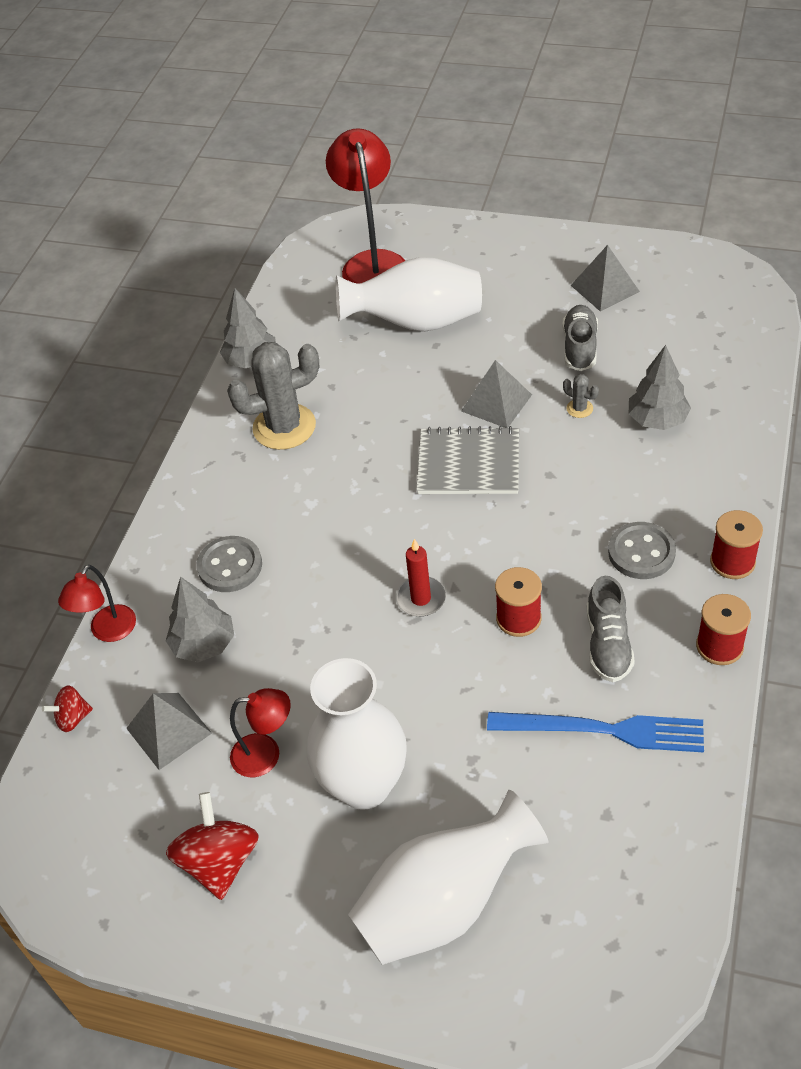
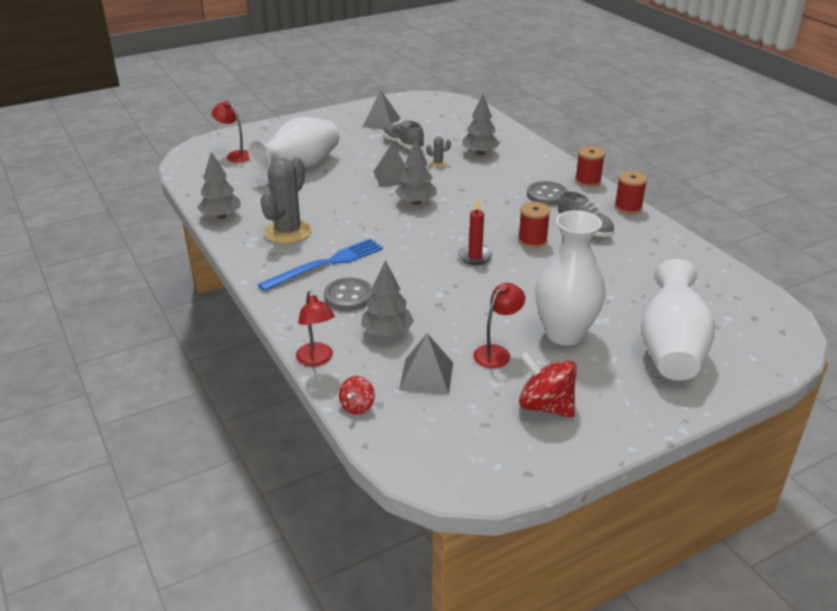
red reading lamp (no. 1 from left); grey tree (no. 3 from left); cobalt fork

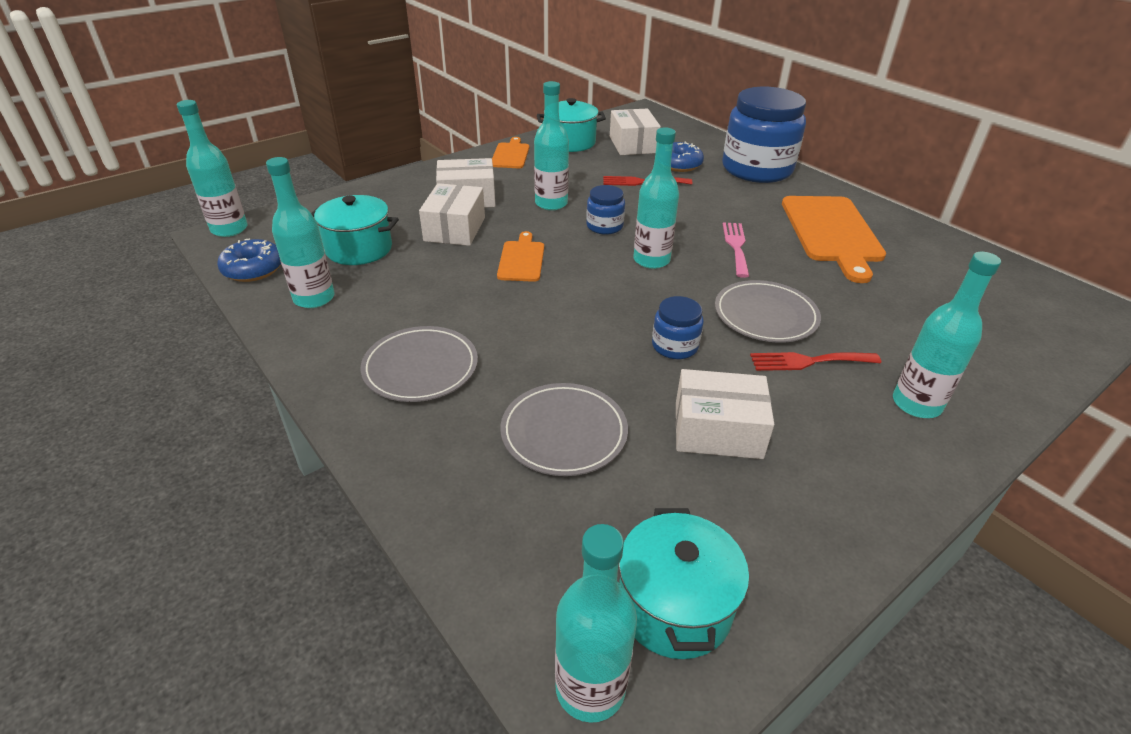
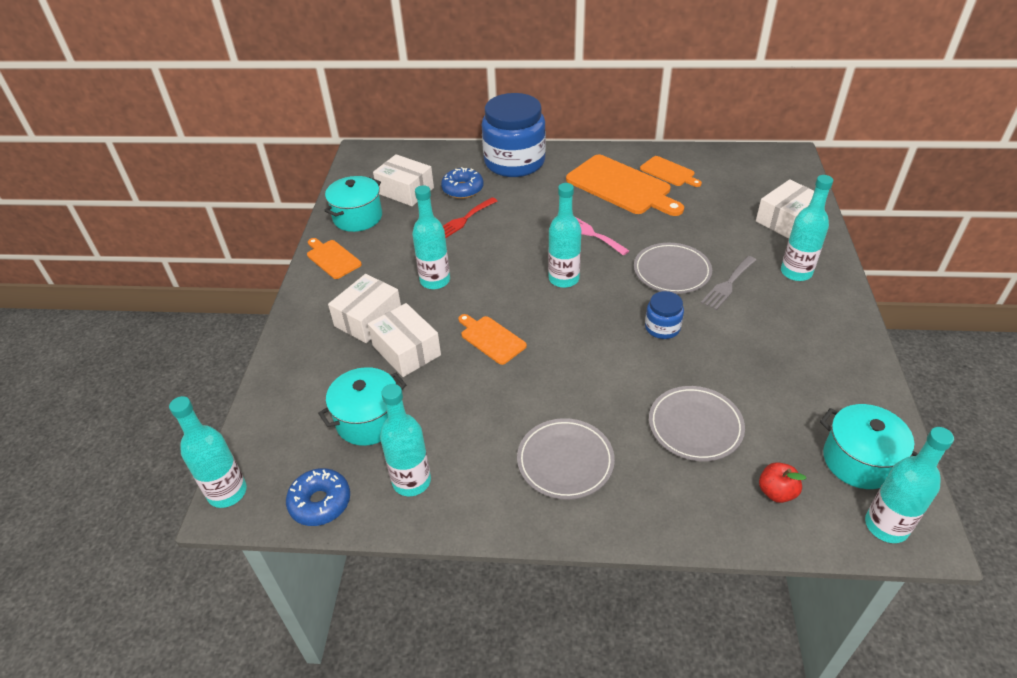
cobalt jam jar (no. 1 from left in the first image); grey fork; white package (no. 4 from left); orange-coloured chopping board (no. 4 from left); red apple fruit

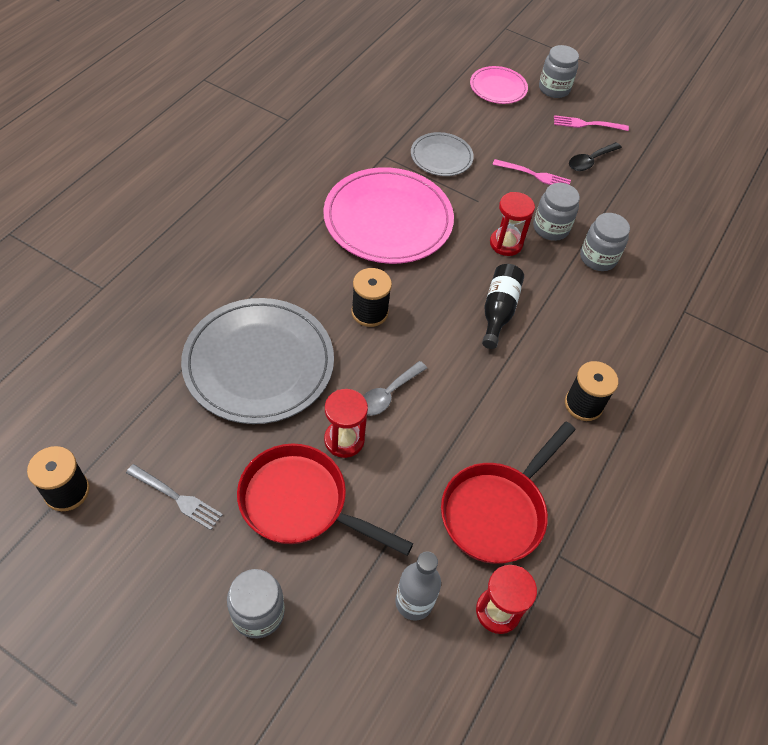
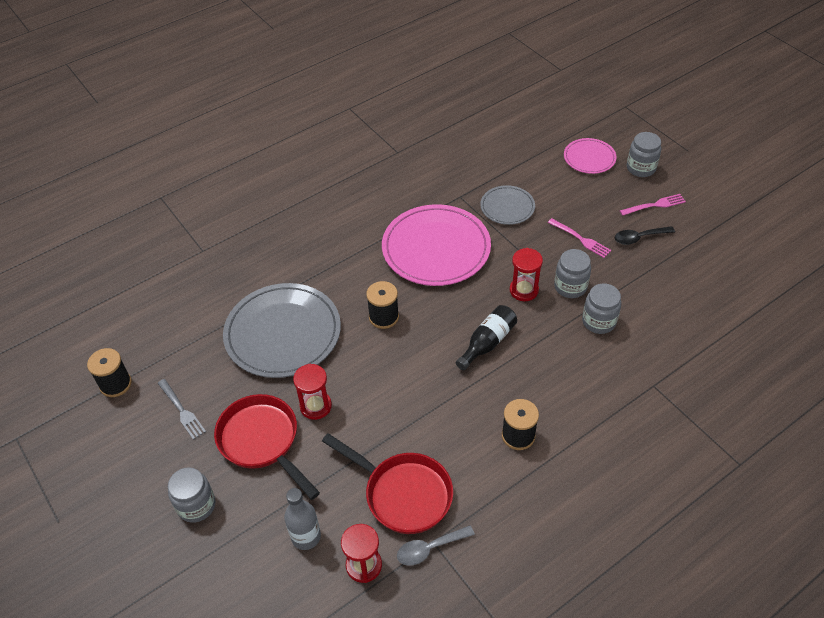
pink fork (no. 2 from left); grey spoon; red frying pan (no. 2 from left)

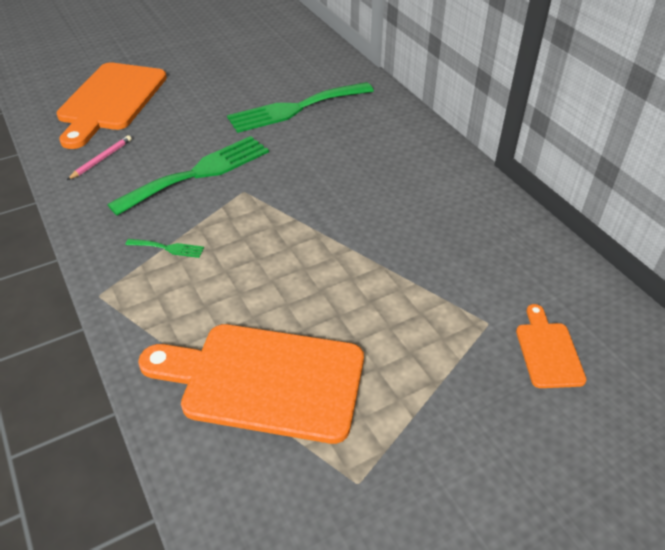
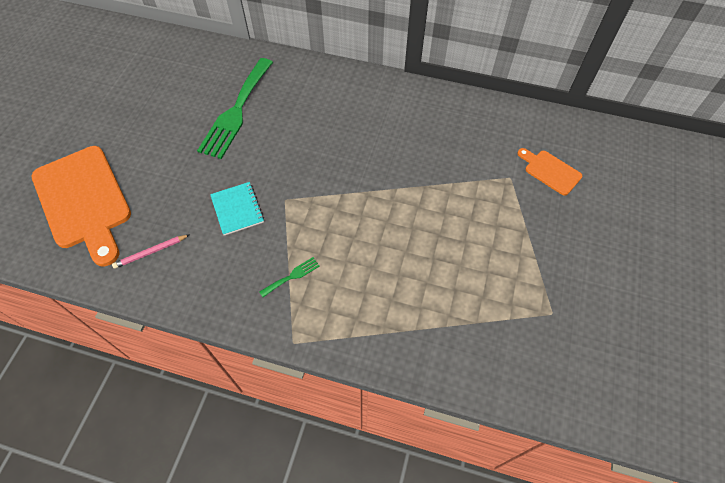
pink pencil; teal notepad; orange-coloured chopping board (no. 2 from left in the first image)

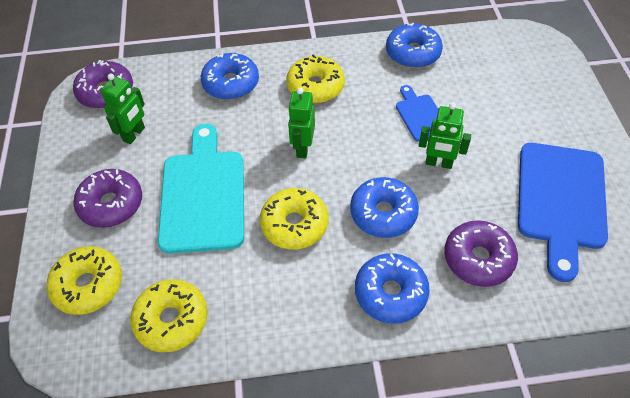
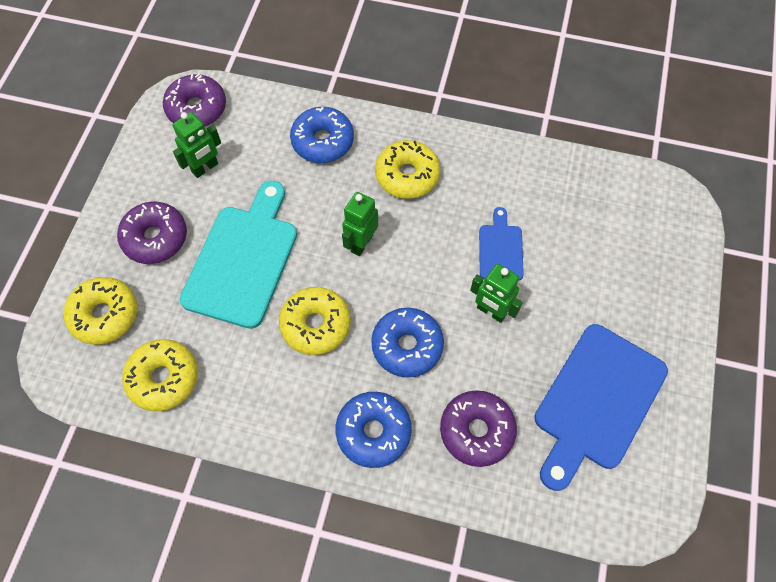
cobalt donut (no. 4 from left in the first image)

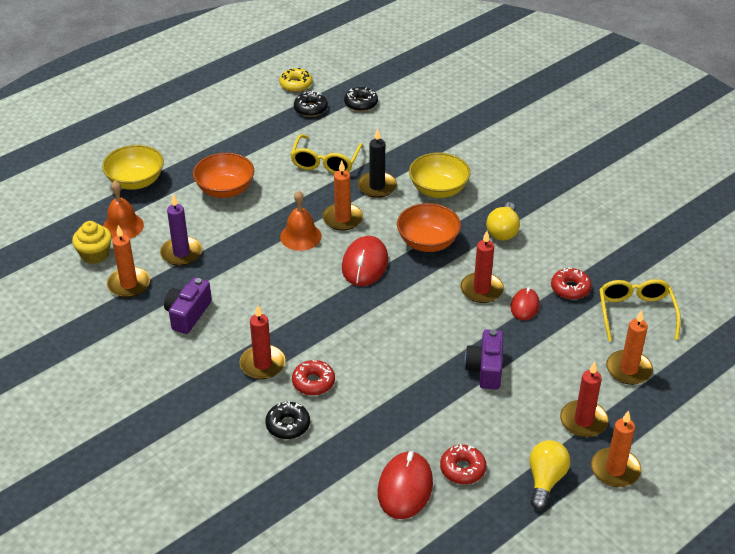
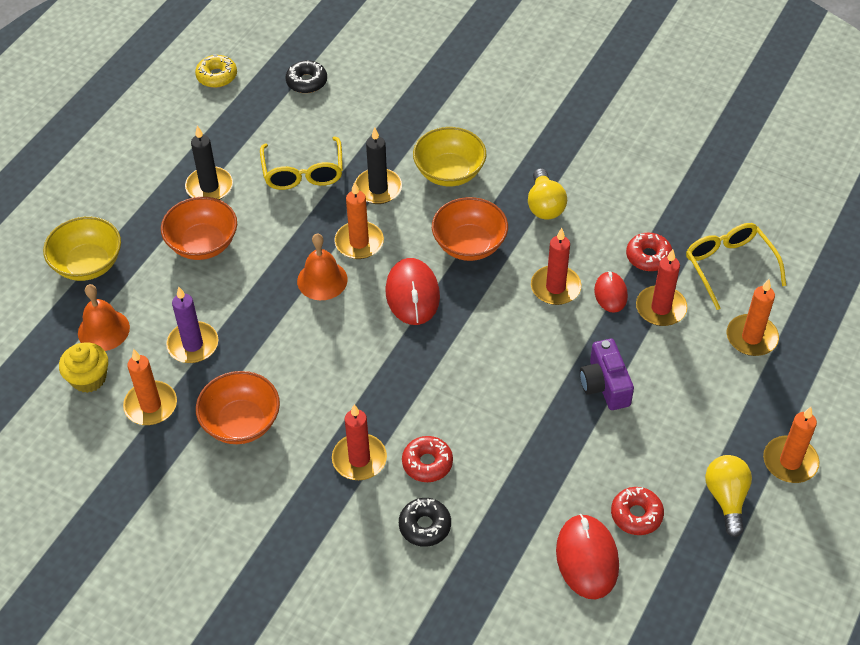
jet-black donut (no. 2 from left in the first image); orange-coloured deep dish (no. 2 from left); red wax candle (no. 3 from left); jet-black wax candle (no. 1 from left)

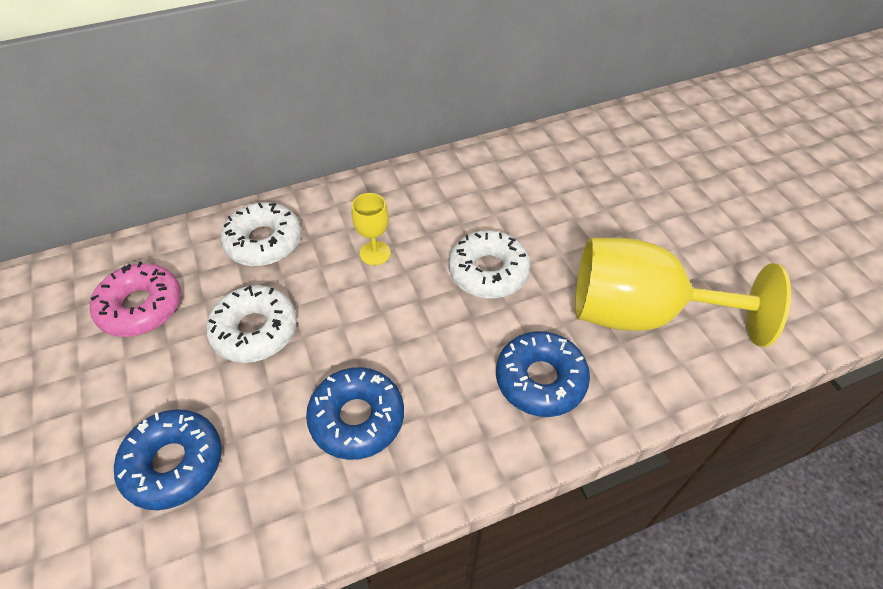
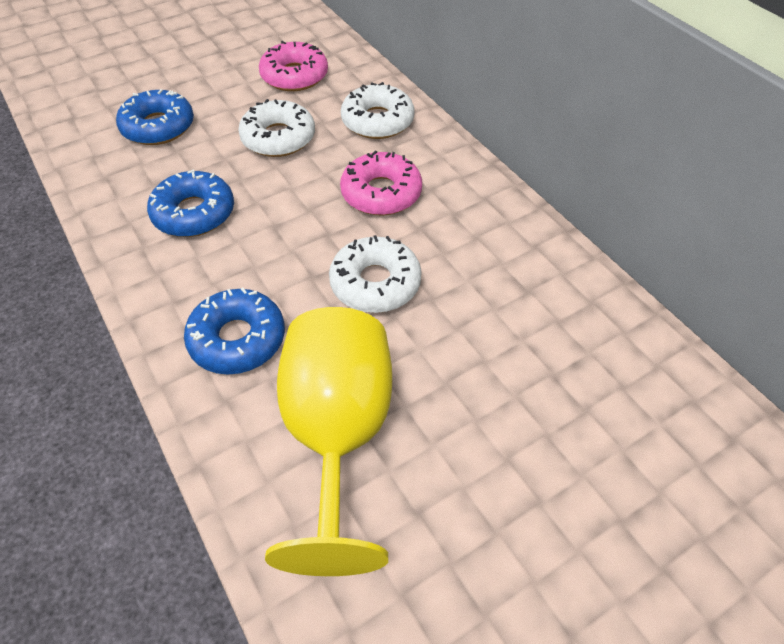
pink donut (no. 2 from left)

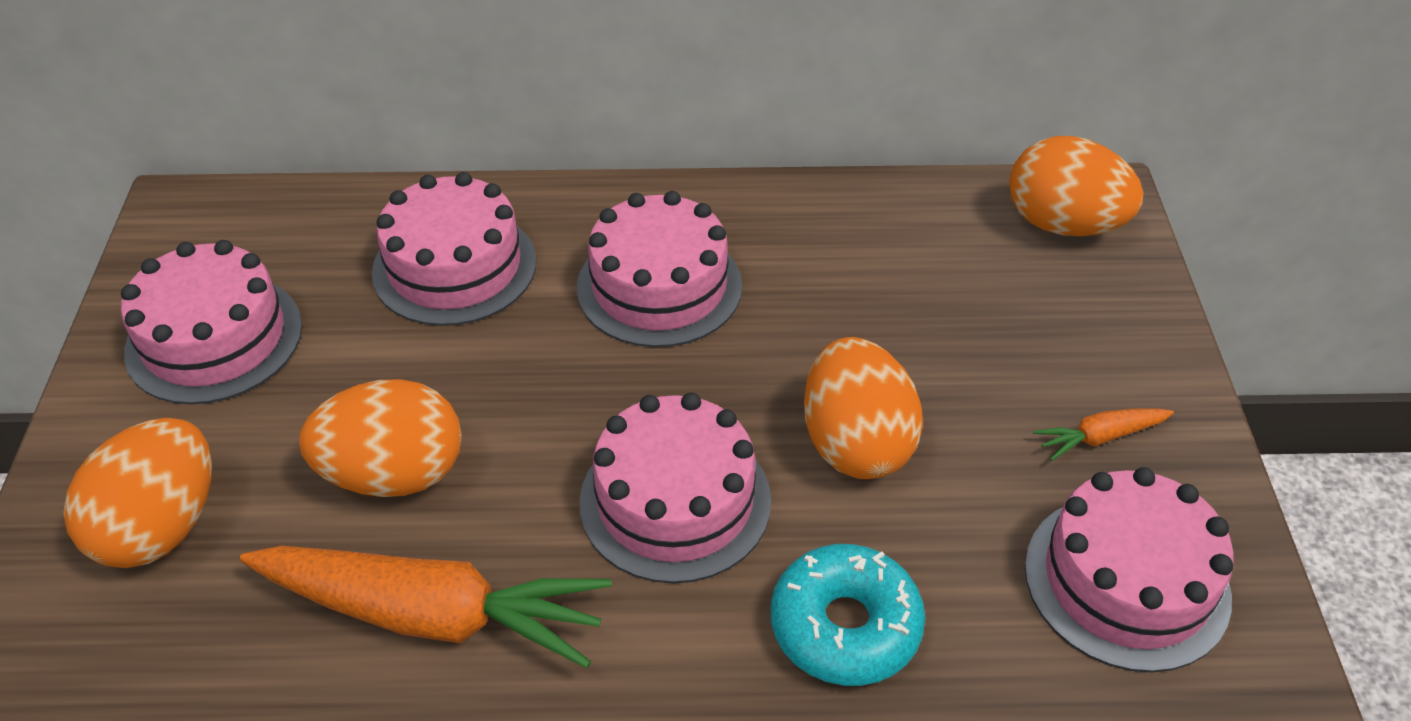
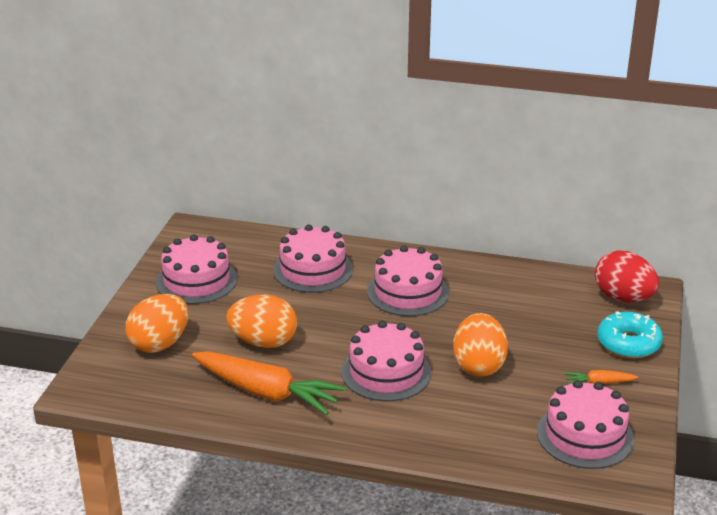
red toy egg; teal donut

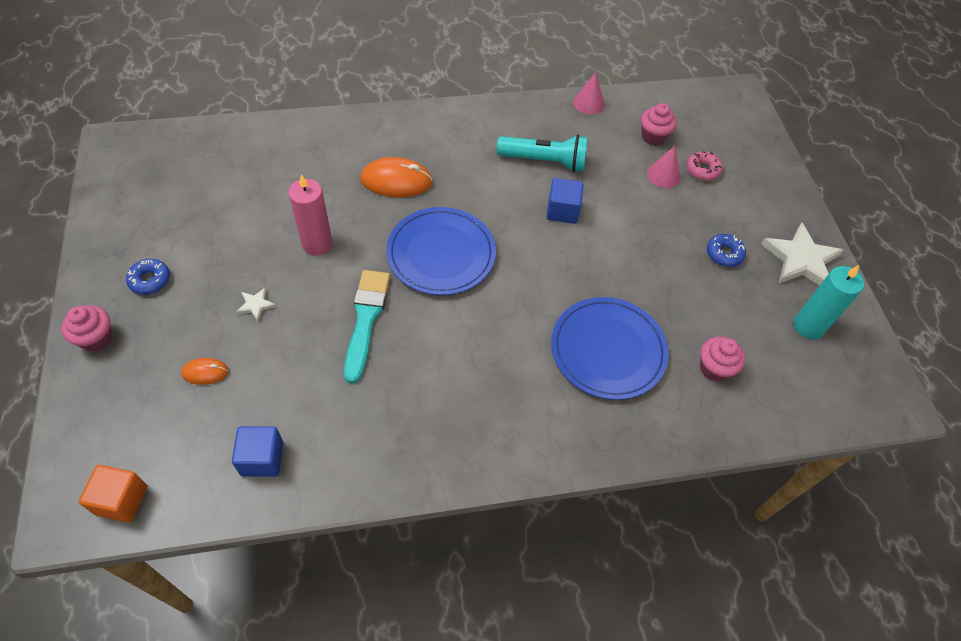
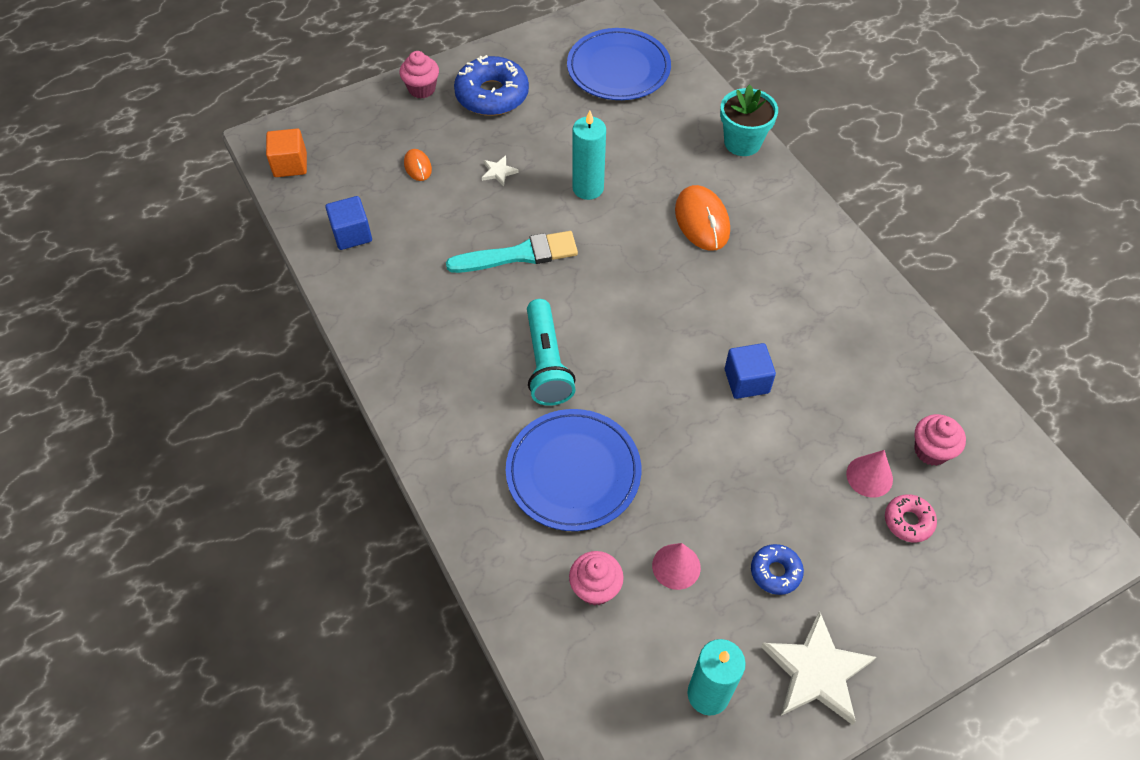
pink cone (no. 1 from left); teal pocket torch; teal wax candle (no. 1 from left); cobalt flat dish (no. 2 from left); cobalt donut (no. 1 from left); teal flower pot

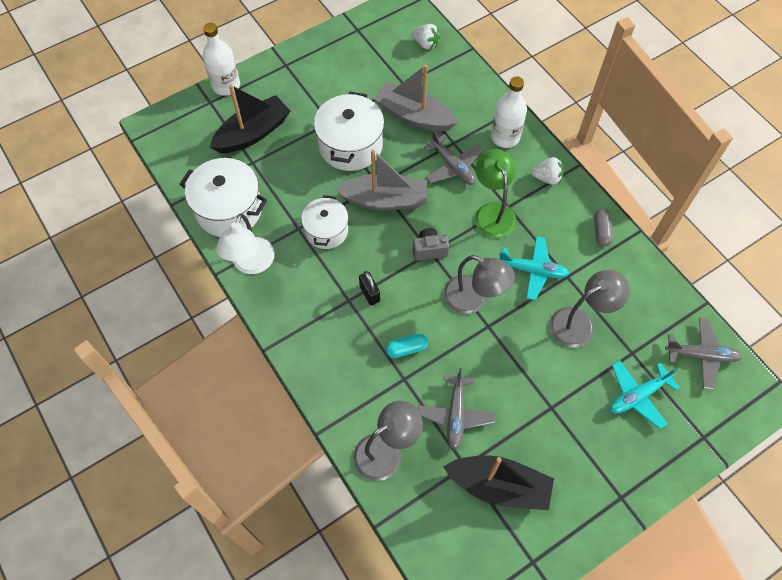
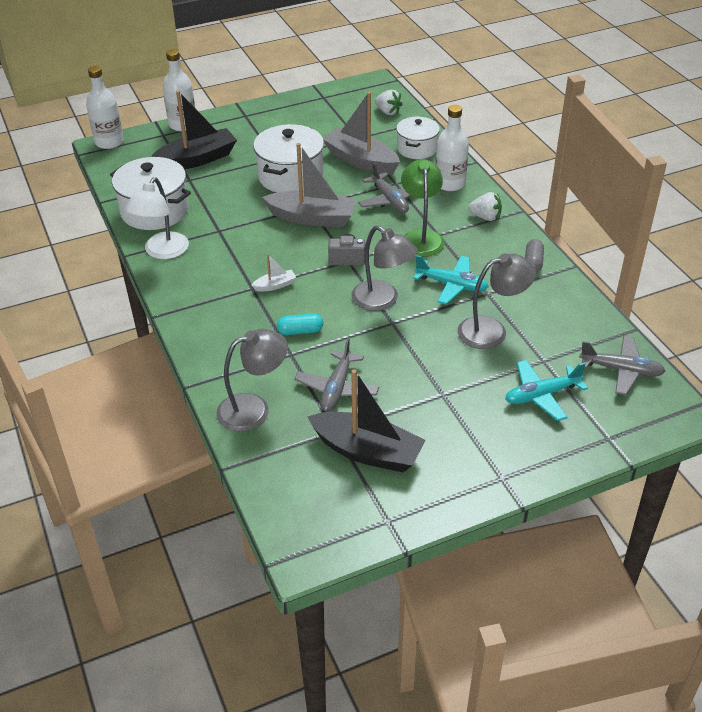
white pot (no. 3 from left); white sailboat; white flask (no. 1 from left)

